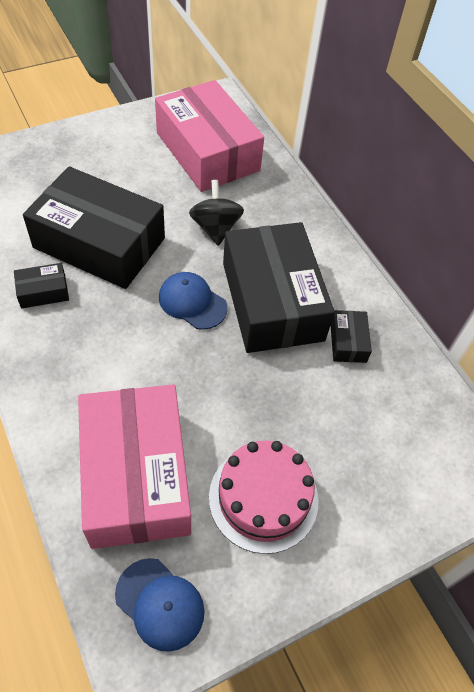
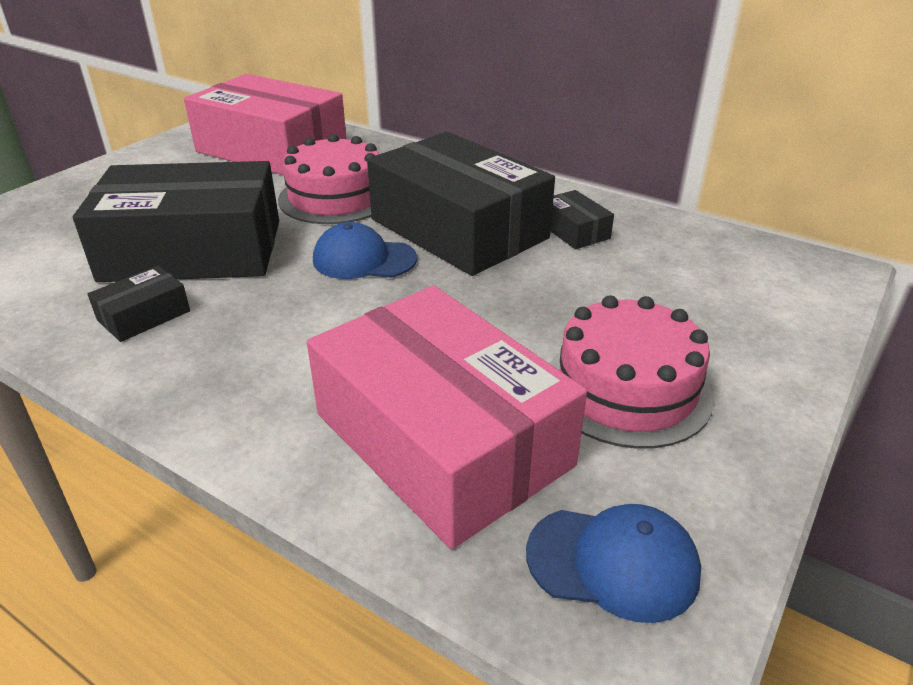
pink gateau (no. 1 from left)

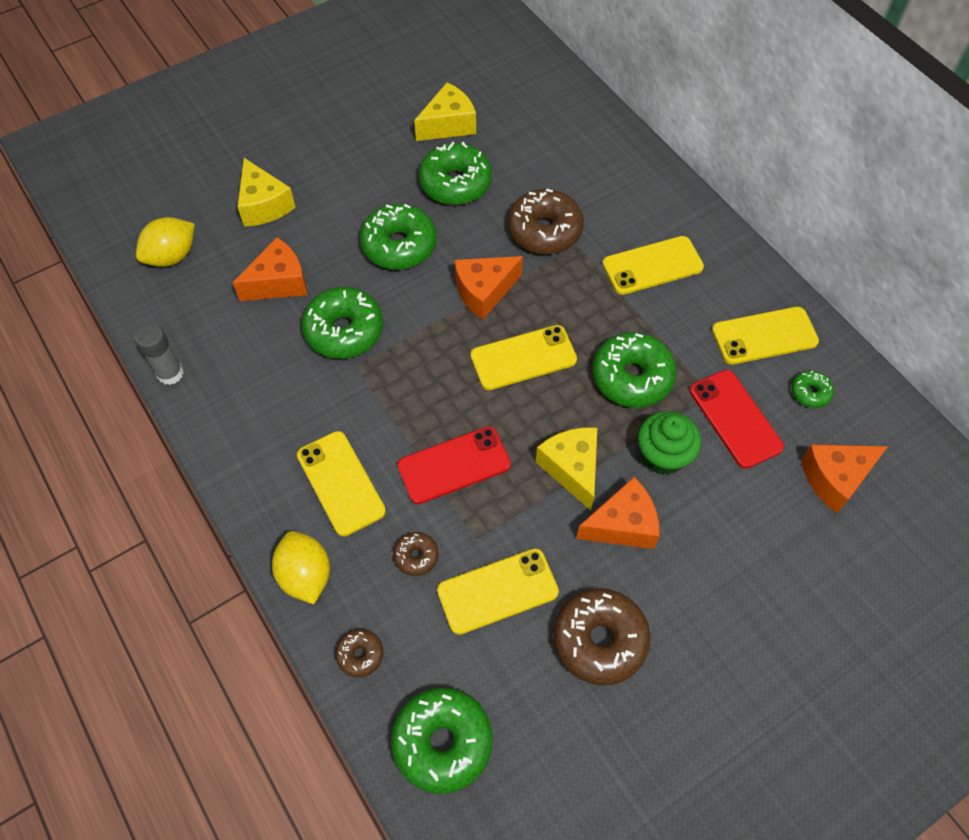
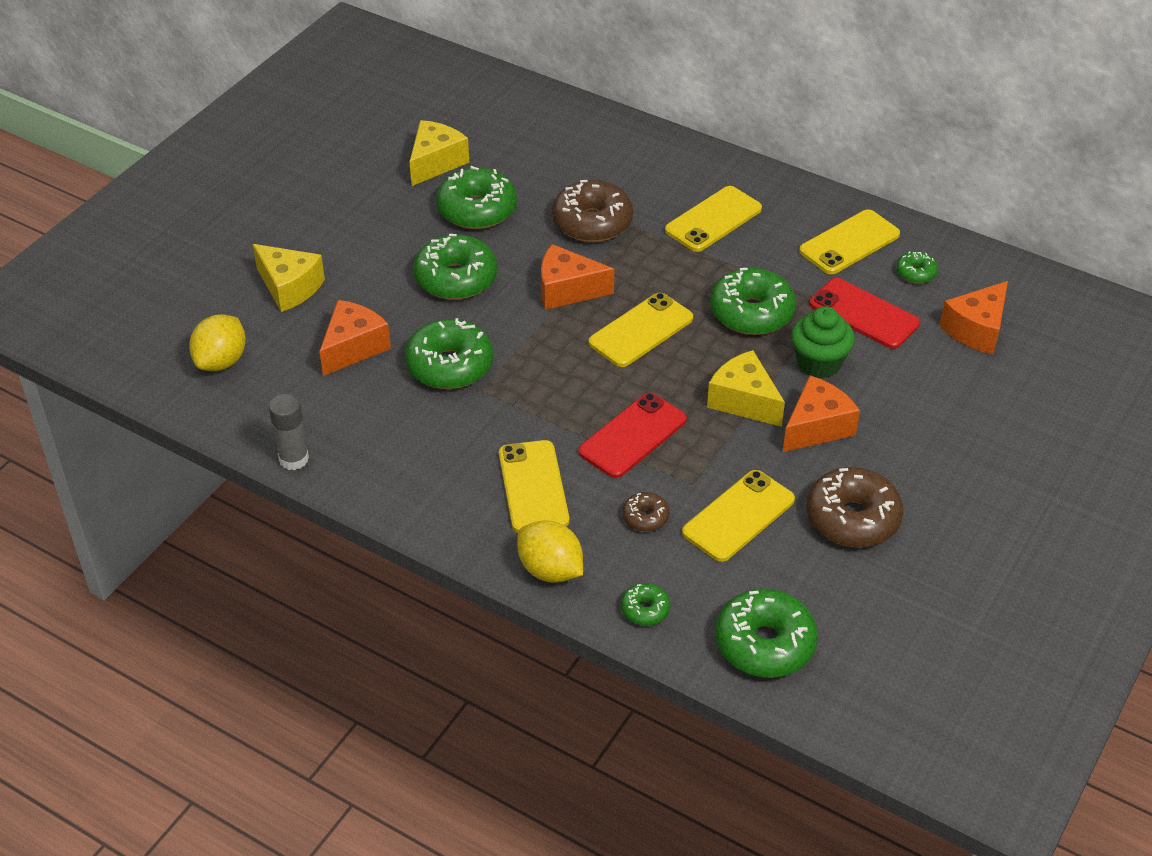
orange-coloured cheese wedge (no. 2 from left); bright yellow phone (no. 1 from left); green donut (no. 4 from left)

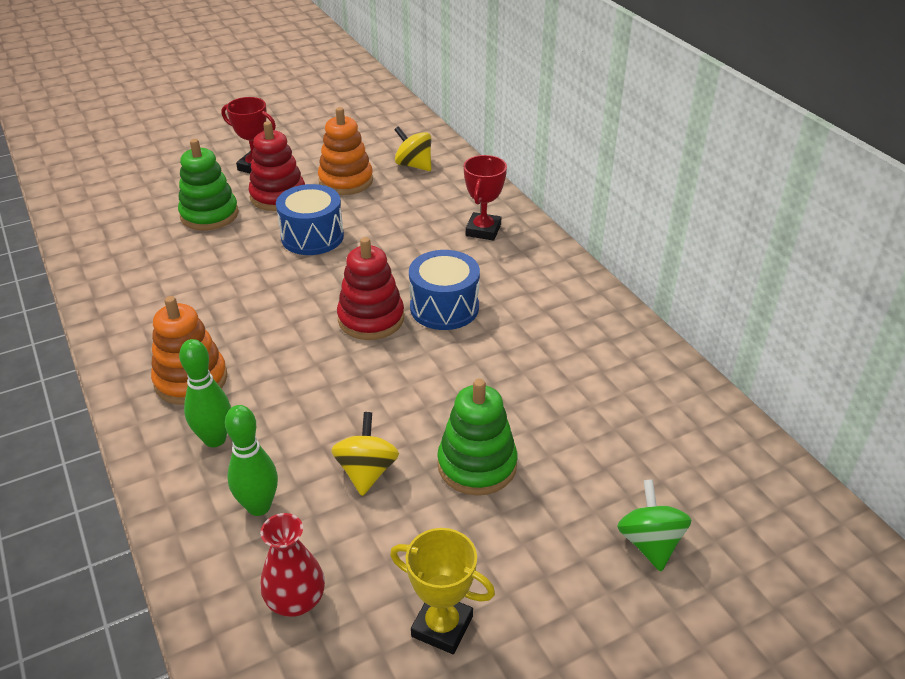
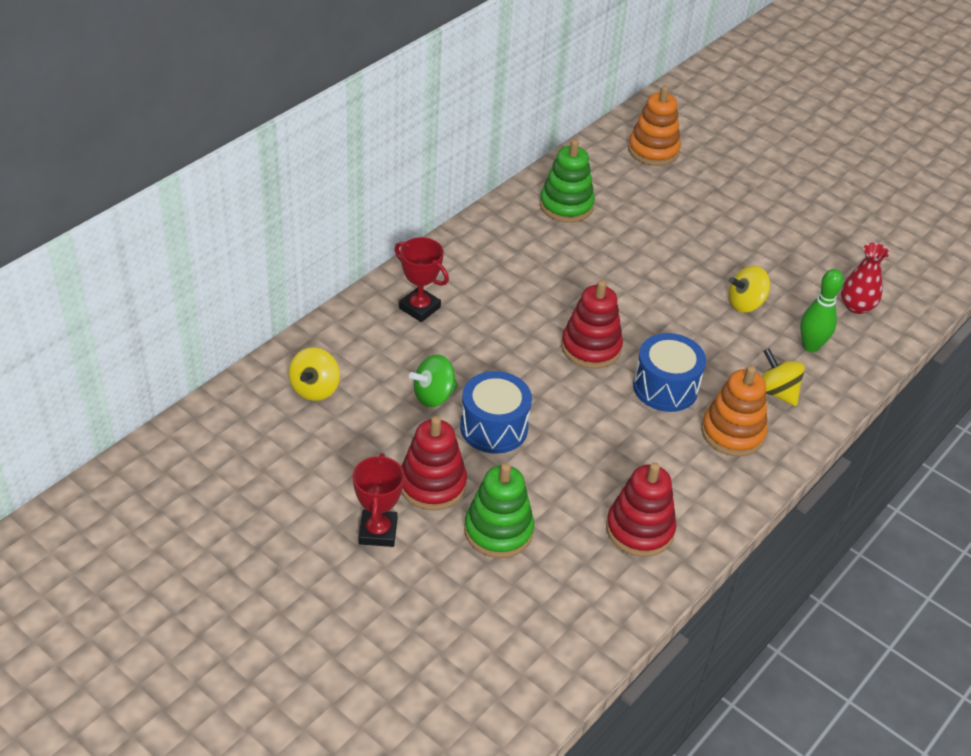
orange-coloured ring stacker (no. 1 from left); red prize cup (no. 2 from left); cobalt snare drum (no. 2 from left); bright yellow whirligig (no. 3 from left); green ring stacker (no. 2 from left); green whirligig; bright yellow prize cup; red ring stacker (no. 3 from left)

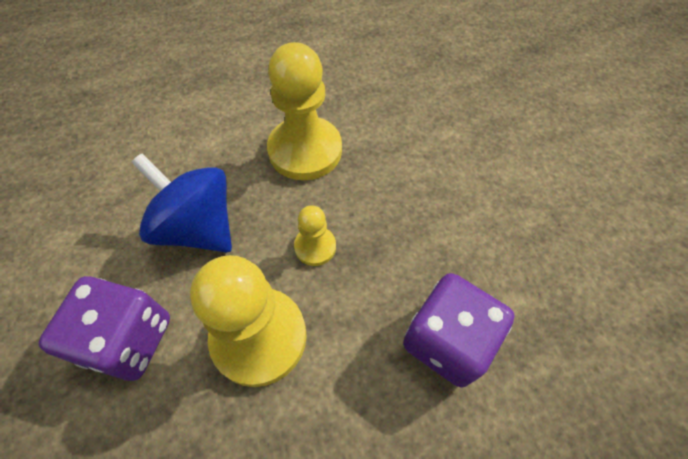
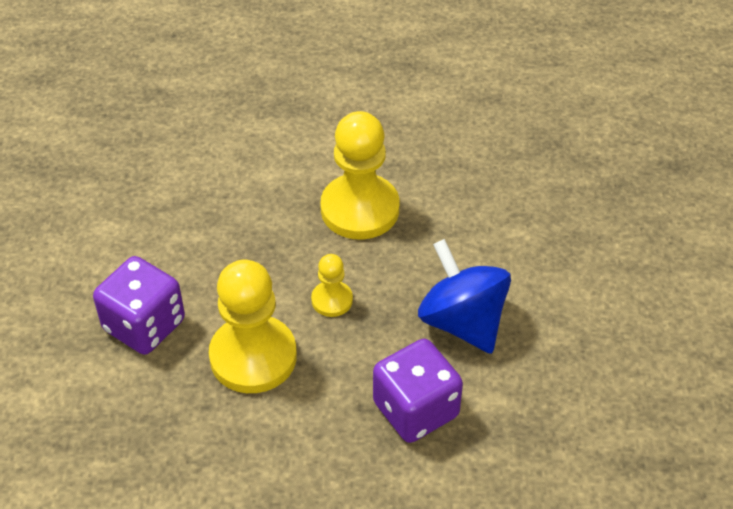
cobalt whirligig

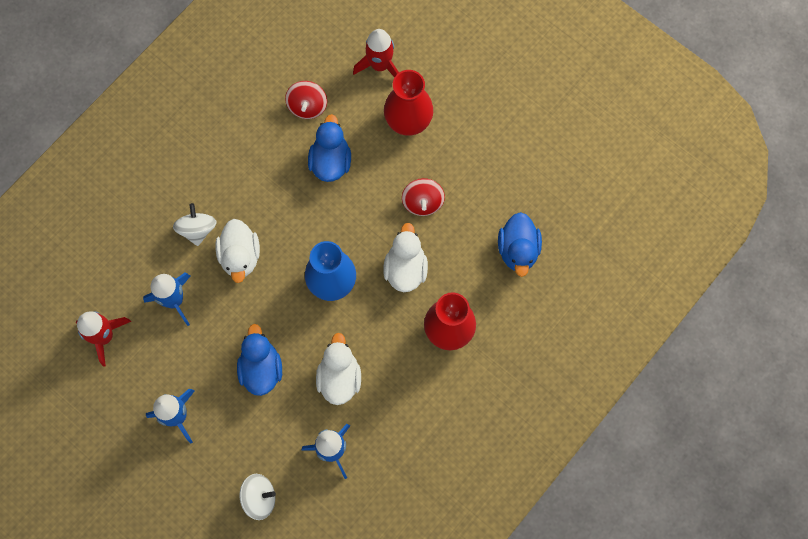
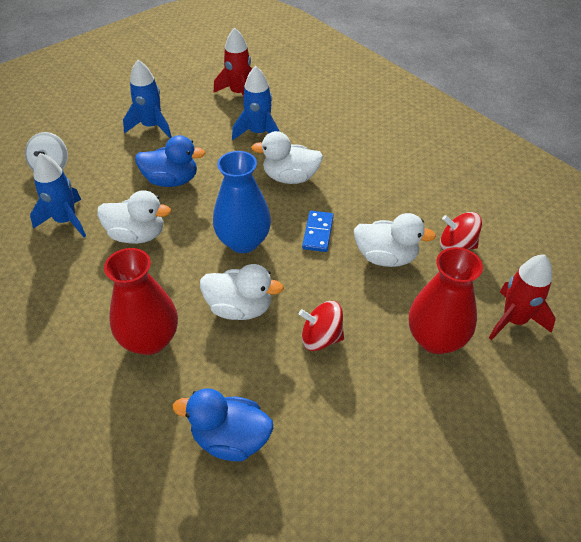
white toy duck (no. 4 from left); white whirligig (no. 1 from left in the first image); cobalt domino

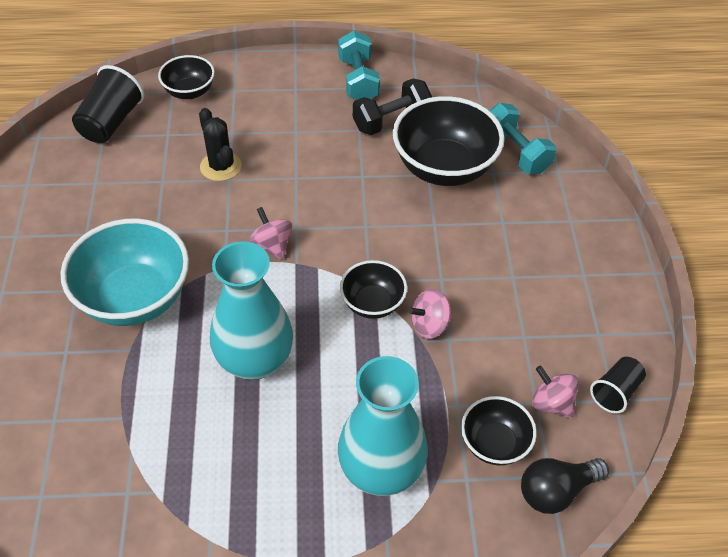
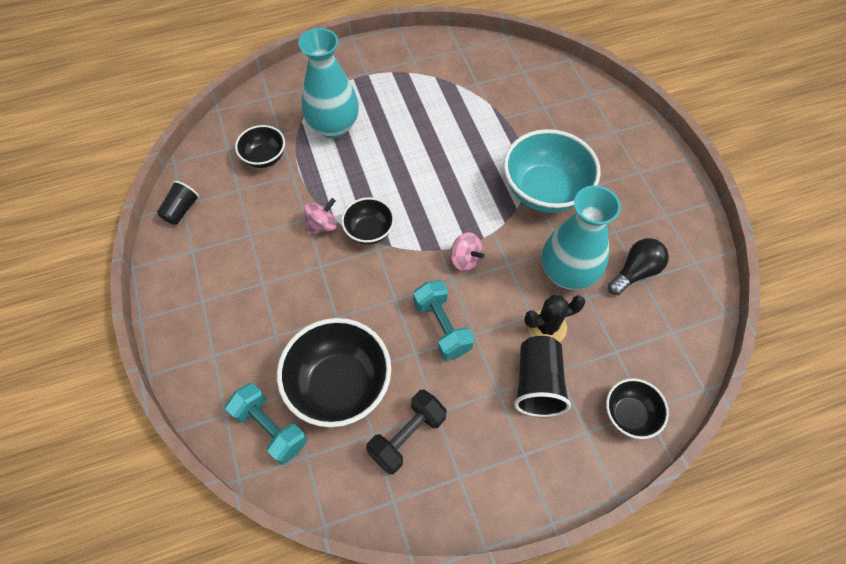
teal free weight (no. 2 from left); jet-black cup (no. 2 from left); jet-black prickly plant; teal flower vase (no. 2 from left); pink whirligig (no. 3 from left in the first image); jet-black lightbulb

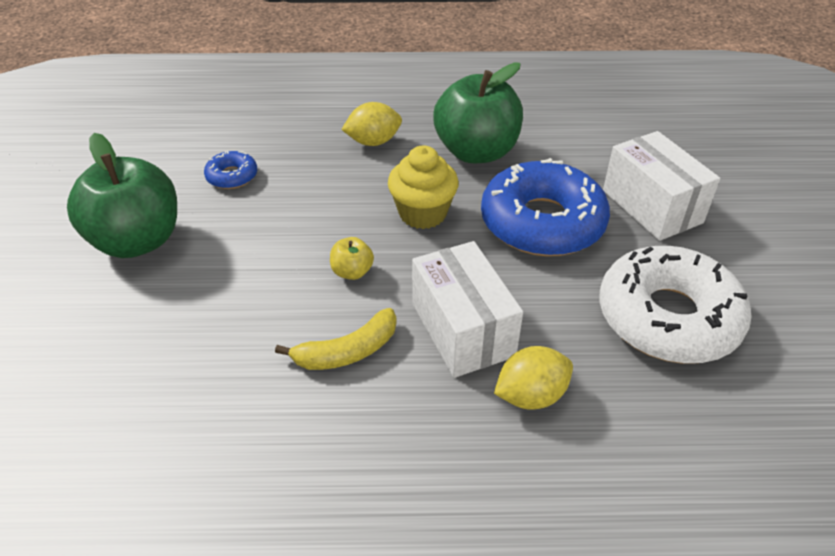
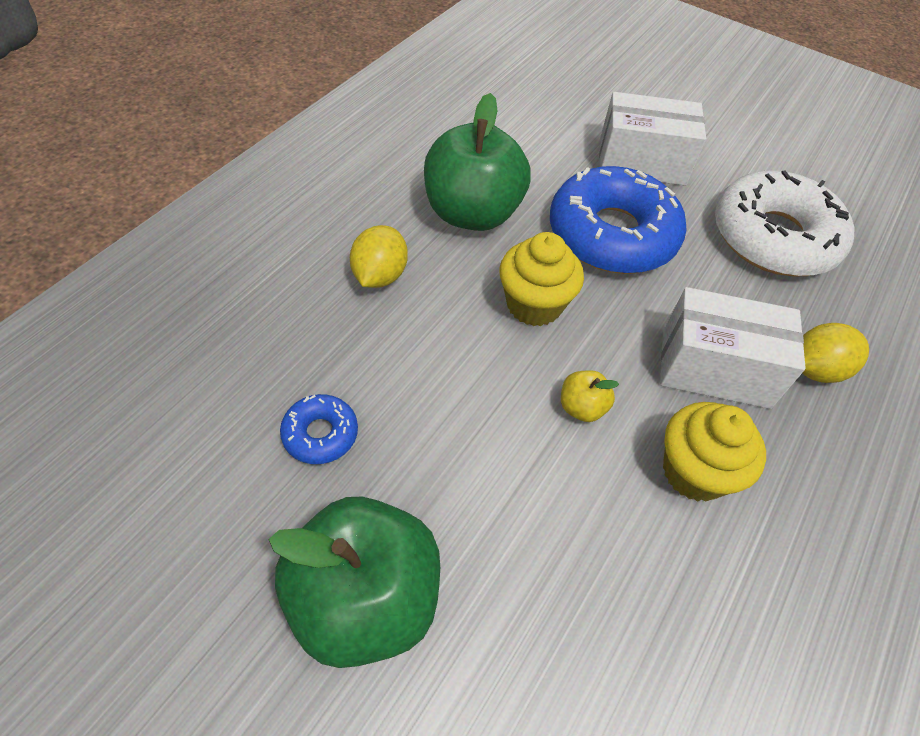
bright yellow muffin (no. 2 from left); bright yellow toy lemon (no. 2 from left)

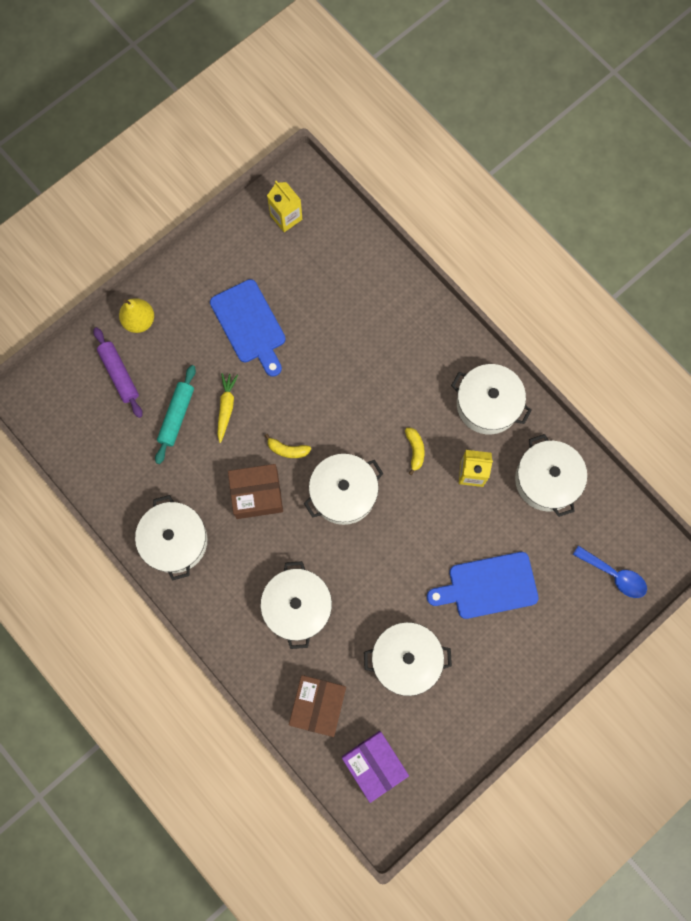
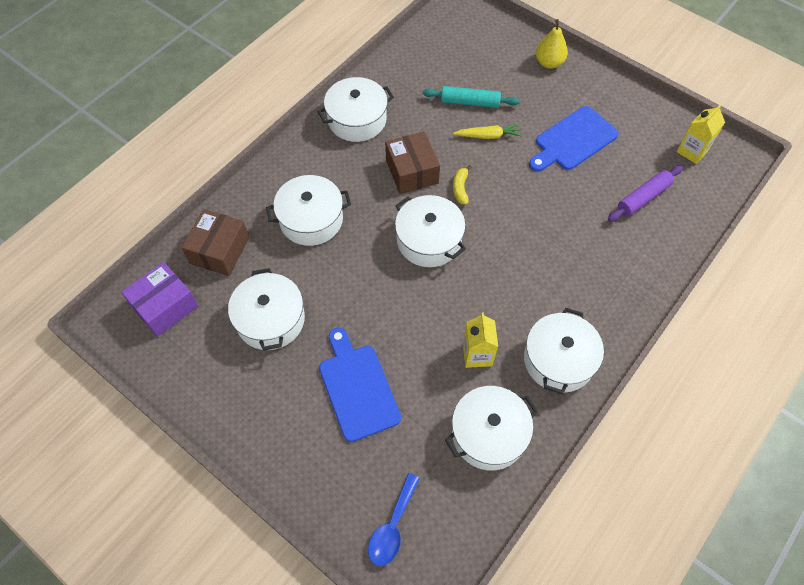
royal purple rolling pin; bright yellow banana (no. 2 from left in the first image); dark brown package (no. 1 from left)

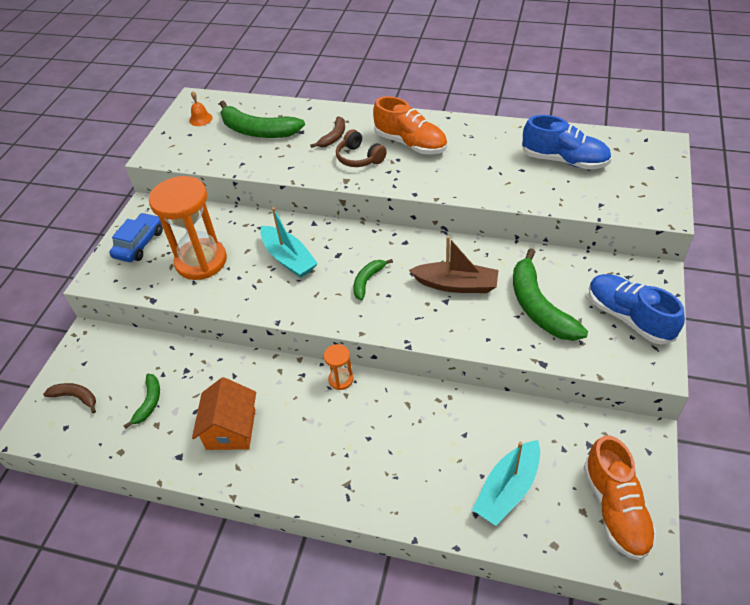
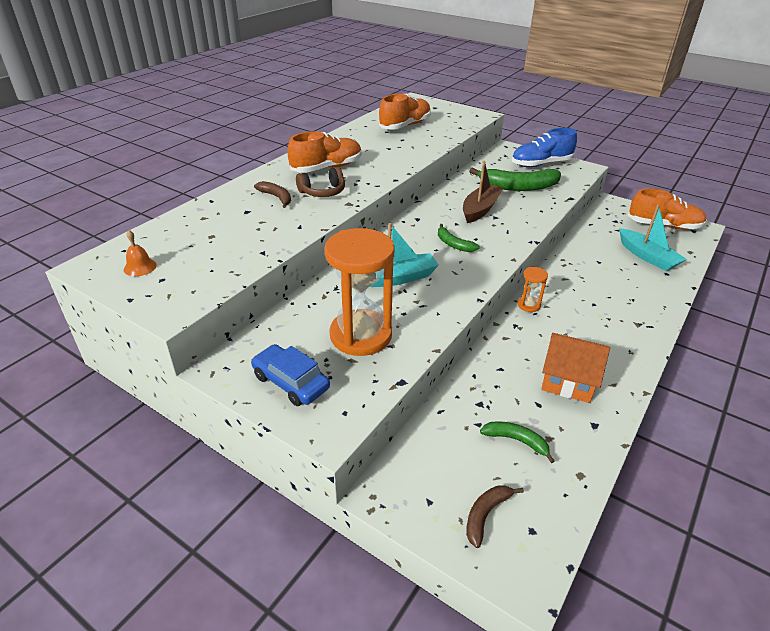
green banana (no. 2 from left in the first image); orange-coloured shoe (no. 2 from left)

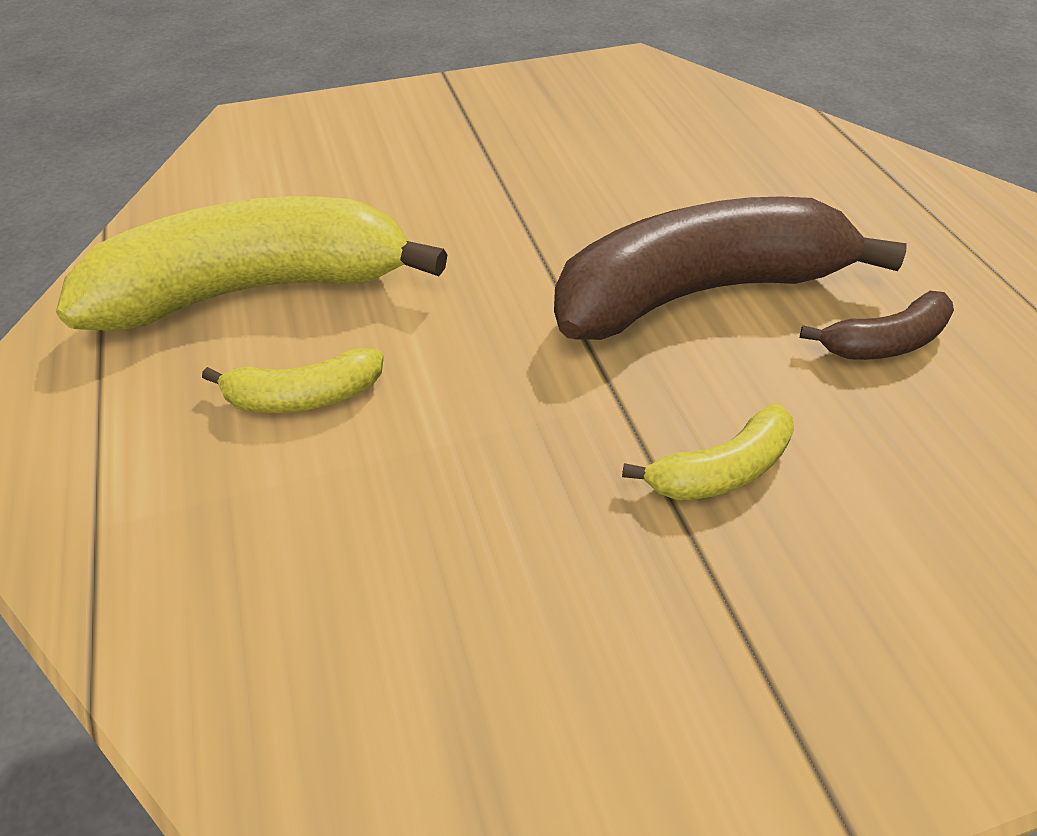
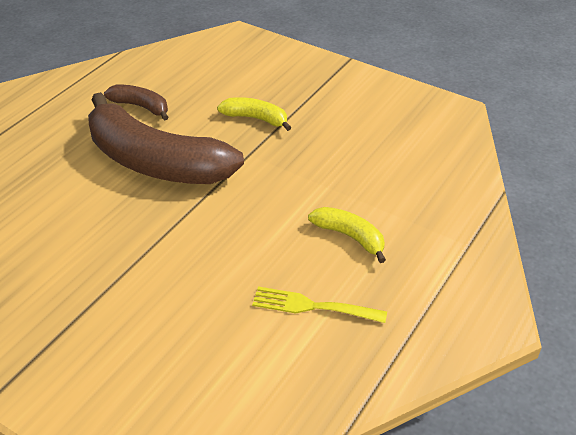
bright yellow fork

